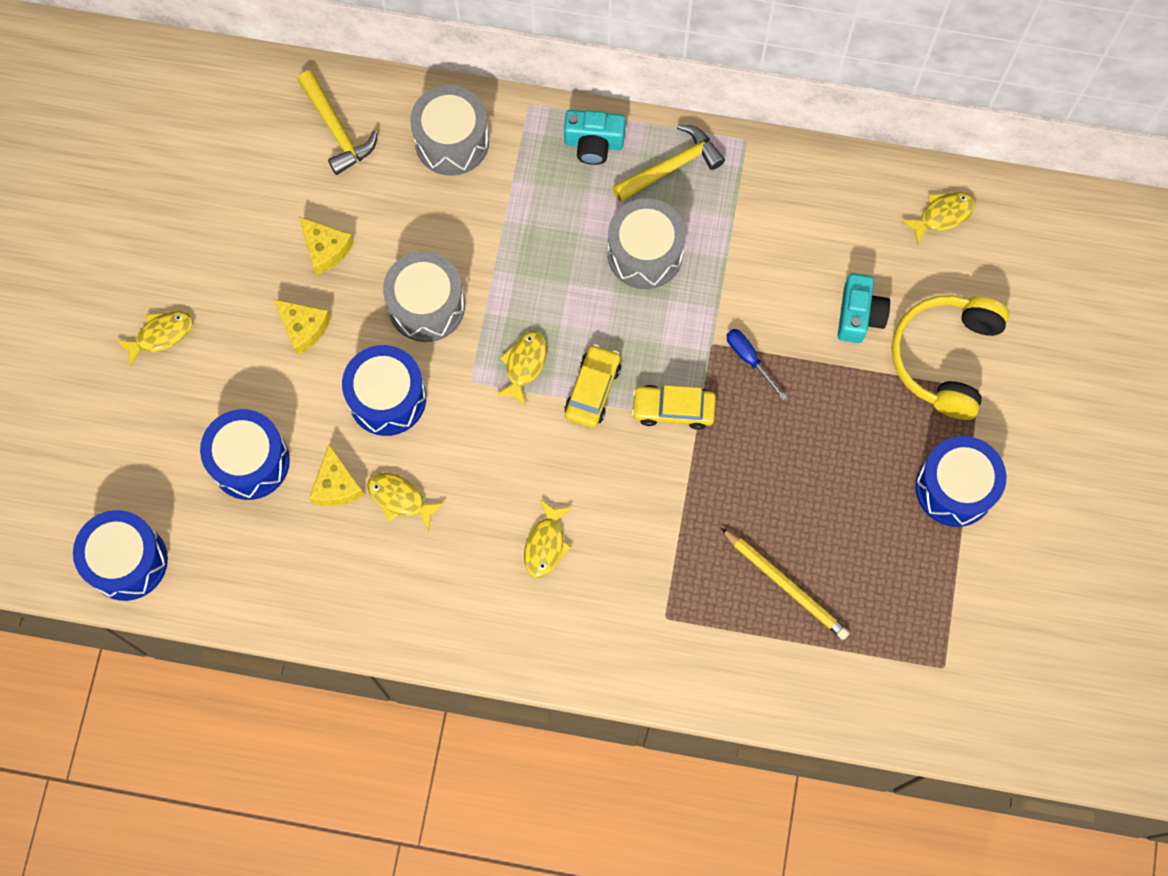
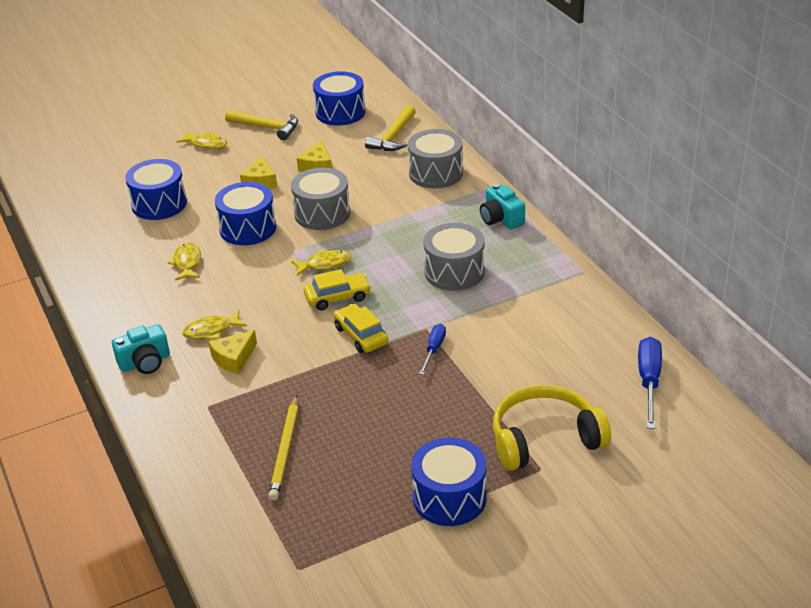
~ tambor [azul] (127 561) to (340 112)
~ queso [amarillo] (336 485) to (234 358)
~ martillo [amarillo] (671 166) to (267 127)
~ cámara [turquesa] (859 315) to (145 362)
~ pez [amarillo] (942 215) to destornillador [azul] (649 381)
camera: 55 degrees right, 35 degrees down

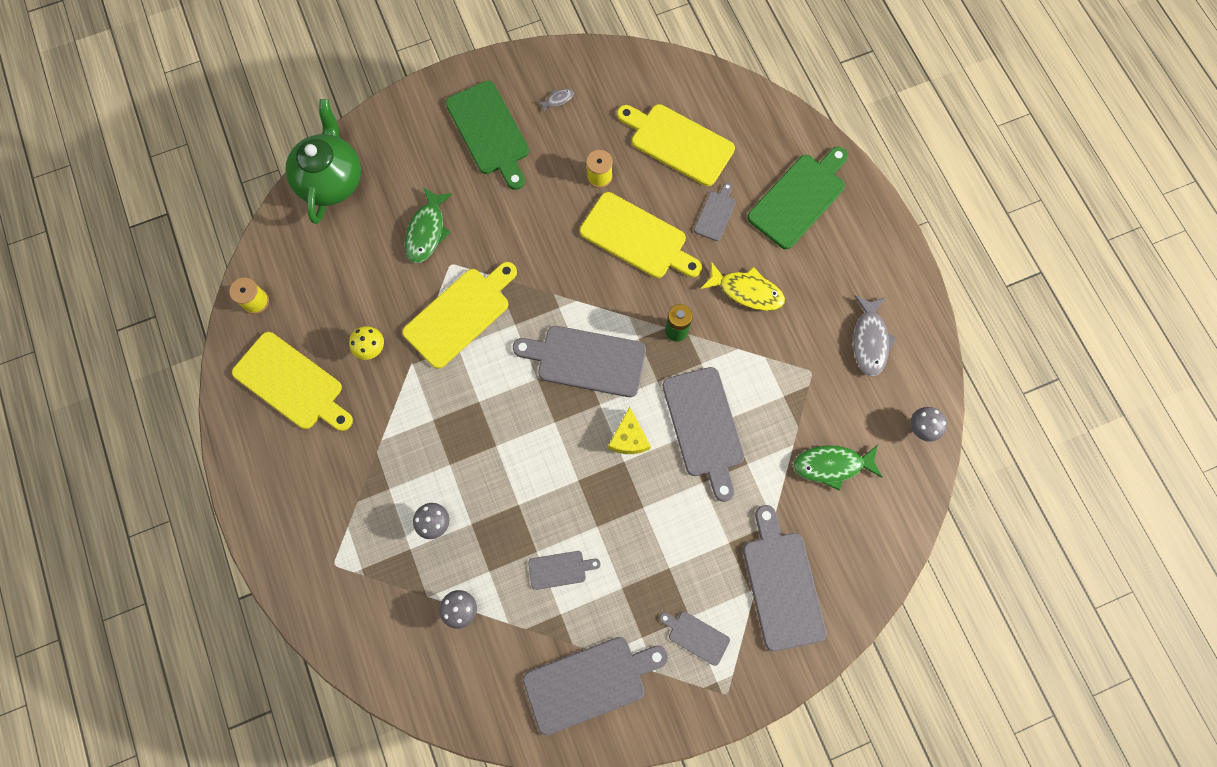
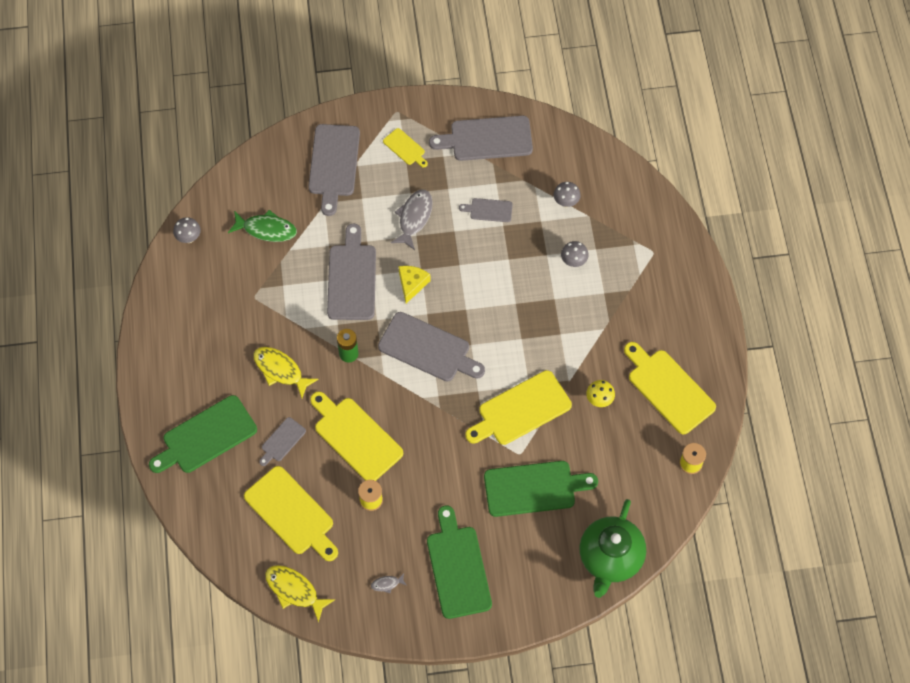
+ pez [amarillo] (294 590)
~ pez [gris] (869 340) to (414 218)
~ pez [verde] (427 231) to tabla de cortar [verde] (534 488)
~ tabla de cortar [gris] (696 636) to tabla de cortar [amarillo] (405 148)
camera: 165 degrees left, 10 degrees down

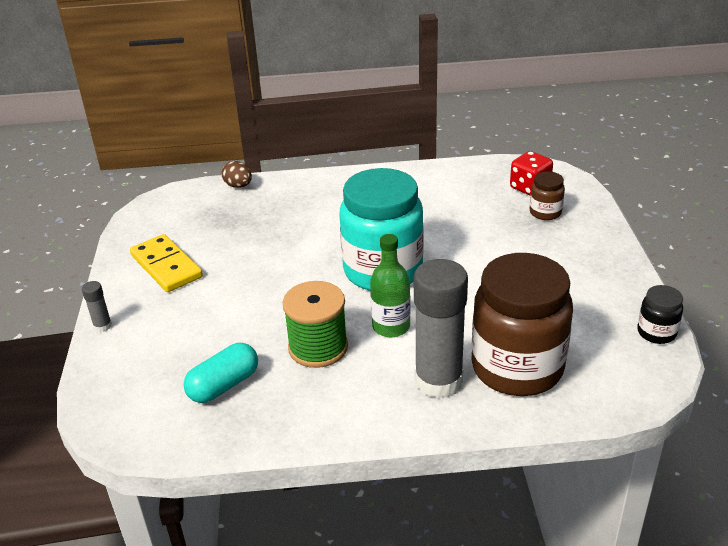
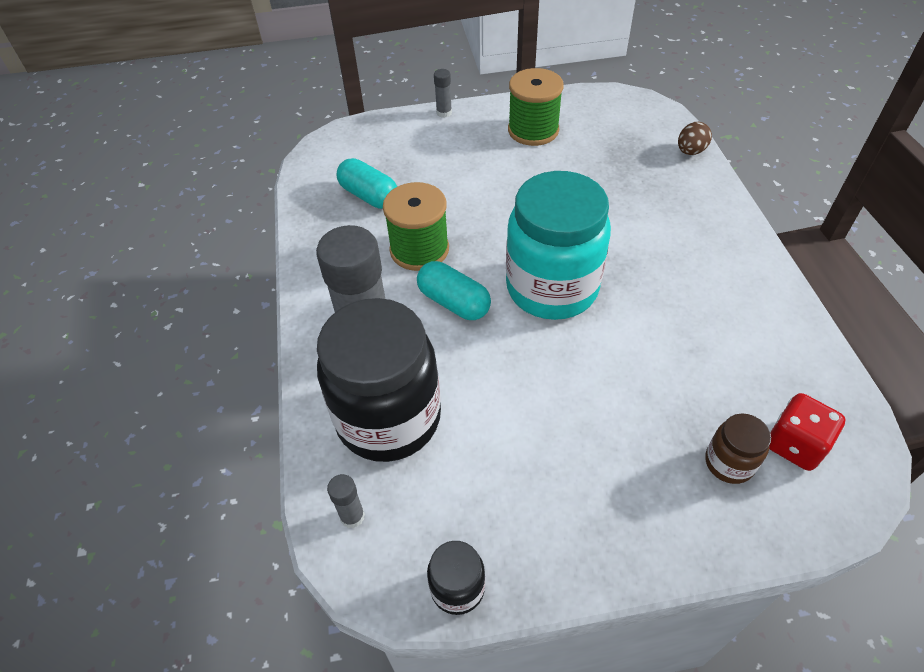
+ barra de pegamento [gris] (352 516)
~ ficha de dominó [amarillo] (166 266) to carrete [verde] (533 130)
~ botella [verde] (391 326) to cápsula [turquesa] (454 302)
~ tarro [marrón] (517 368) to tarro [negro] (388 418)
camera: 85 degrees right, 15 degrees up

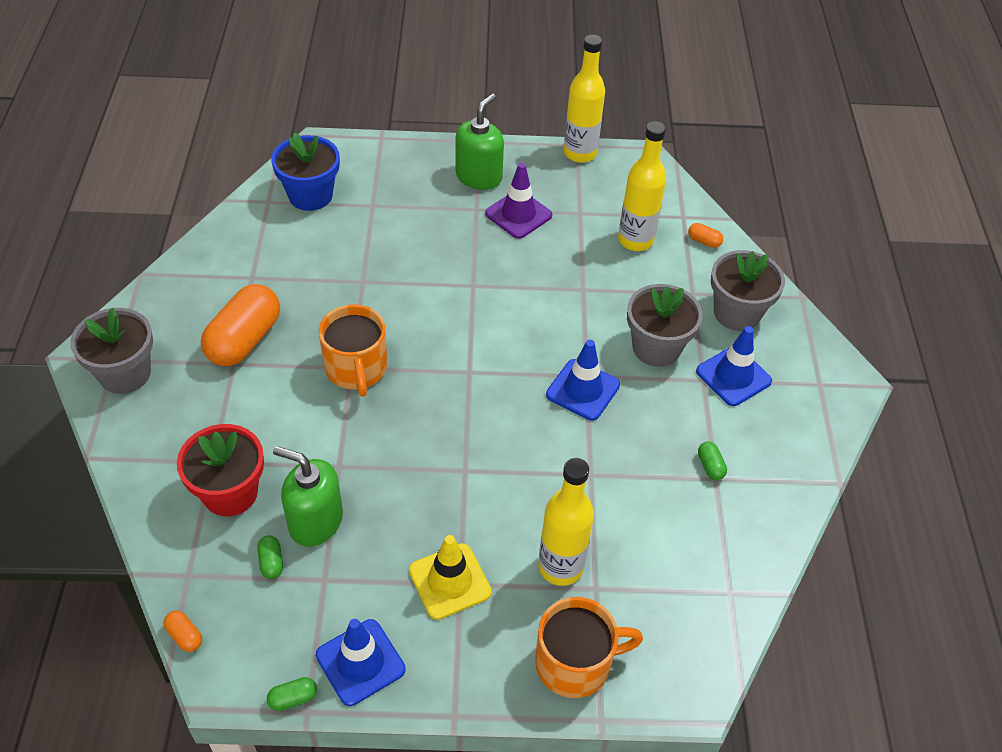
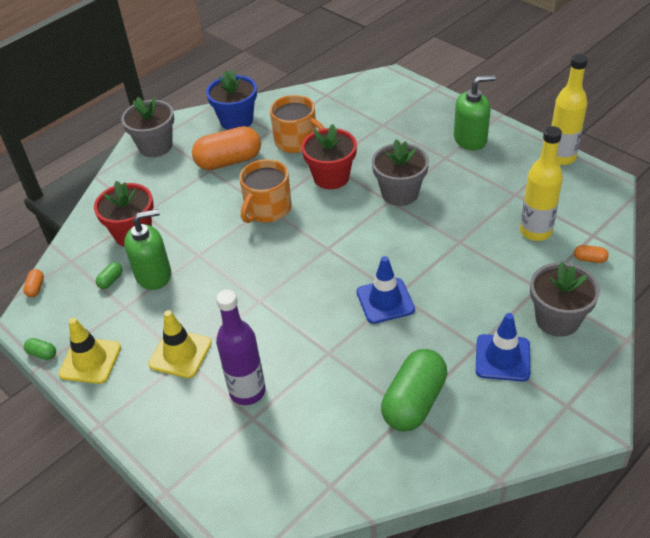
- cono de tráfico [morado] (518 214)
+ maceta [rojo] (331 177)
~ maceta [azul] (310 195) to (236 120)
~ taza [naranja] (575 663) to (297 141)
~ maceta [gris] (656 348) to (400 193)
~ cono de tráfico [azul] (360 662) to cono de tráfico [amarillo] (90 361)
~ botella [amarillo] (560 567) to botella [morado] (247 391)
~ dispensador de jabón [verde] (315 521) = (154 275) 90 degrees clockwise
~ cápsula [naranja] (704 241) = (589 259) 60 degrees counterclockwise
~ cápsula [verde] (710 466) = (414 402) x2.46
camera: 50 degrees right, 5 degrees down

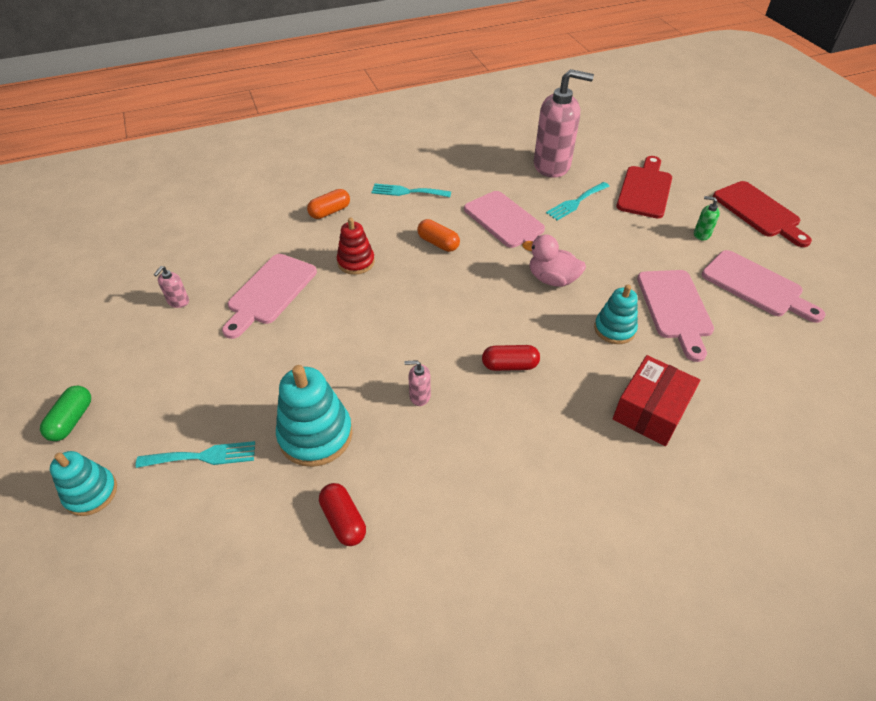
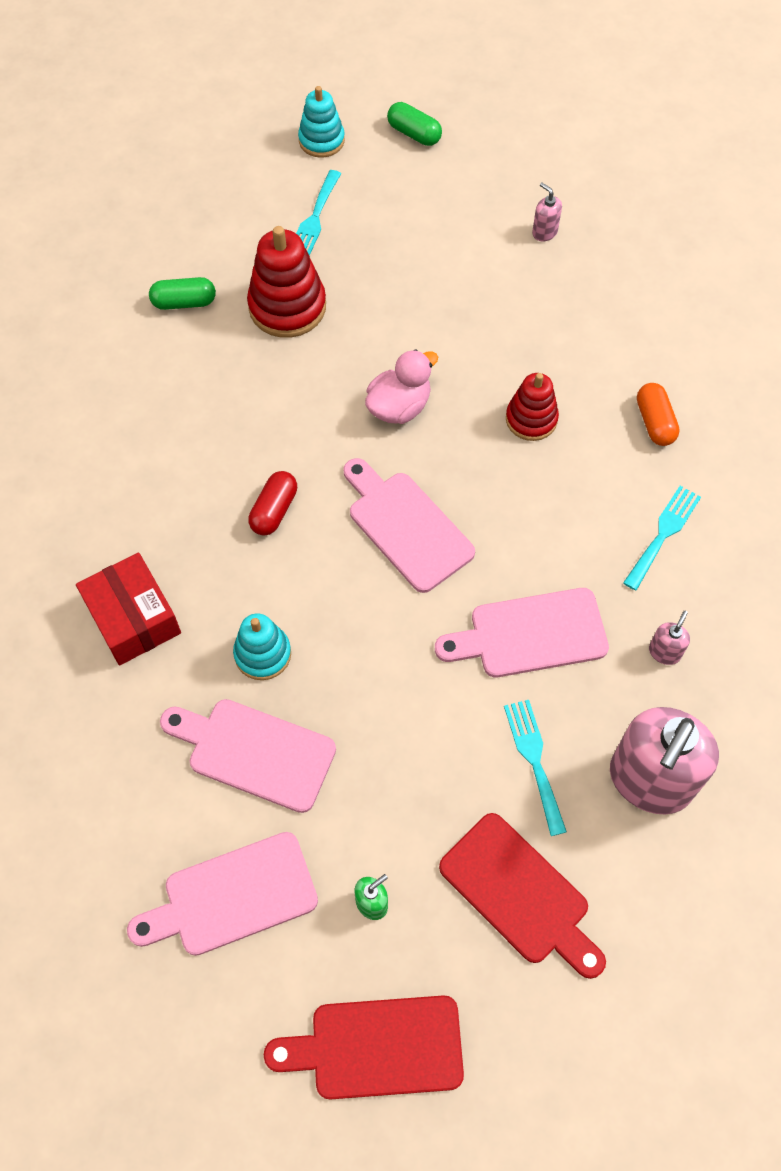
- cápsula [naranja] (438 243)
~ tabla de cortar [rosa] (270 292) to (406 527)
~ dispensador de jabón [rosa] (419 396) to (664 652)
~ pato [rosa] (552 279) to (399 407)
~ juguete apilable [turquesa] (315 435) to juguete apilable [rojo] (287 307)
~ cápsula [rojo] (343 520) to cápsula [verde] (184 302)
camera: 115 degrees right, 15 degrees up

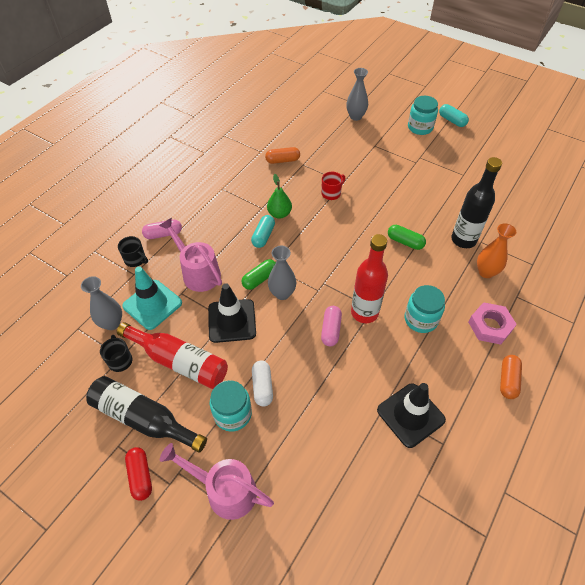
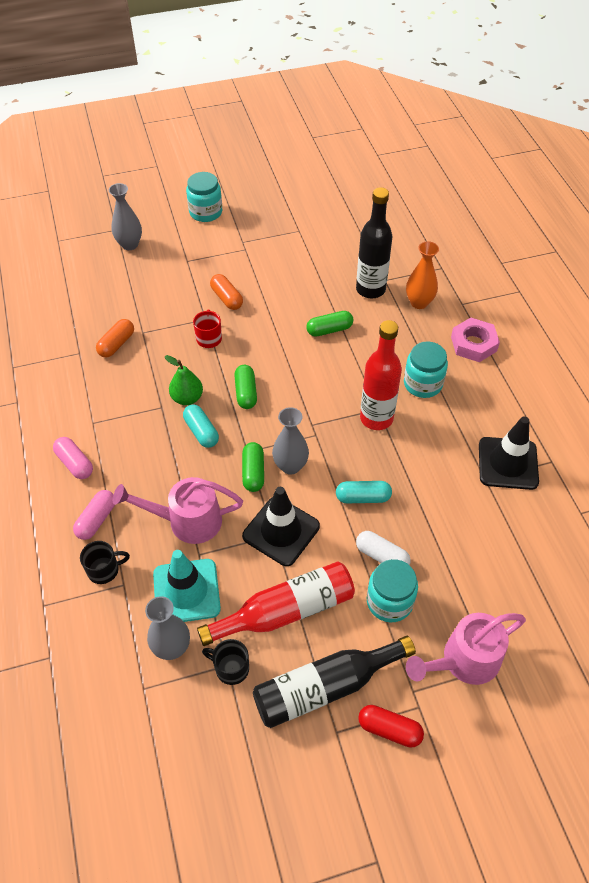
+ cápsula [verde] (246 392)
~ cápsula [rosa] (331 330) to (75 463)
~ cápsula [turquesa] (452 120) to (363 497)
~ cápsula [naranja] (508 380) to (227 298)
camera: 50 degrees left, 0 degrees up

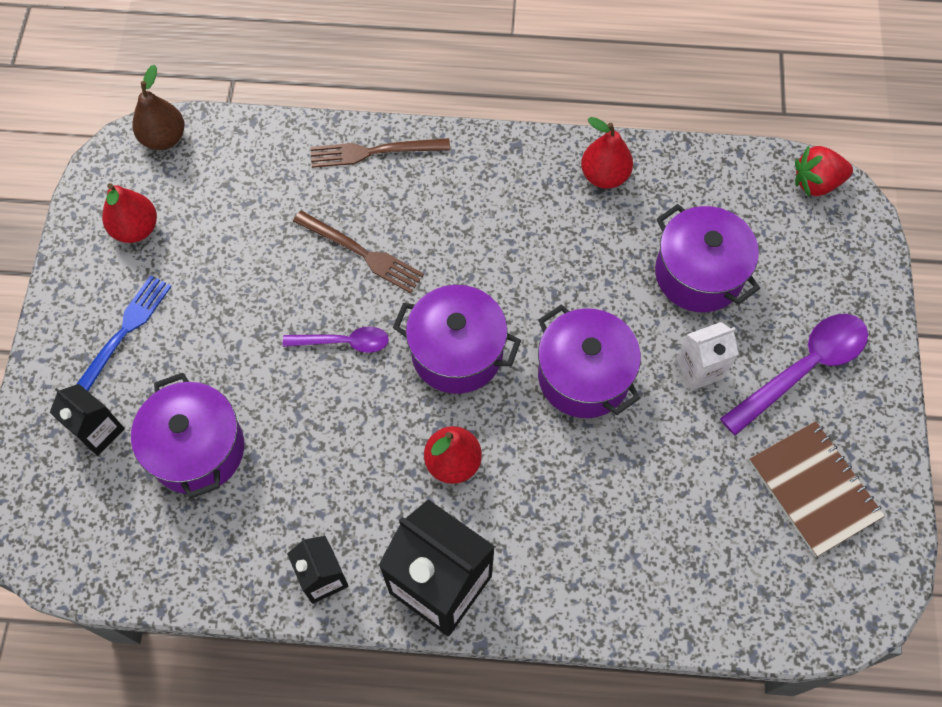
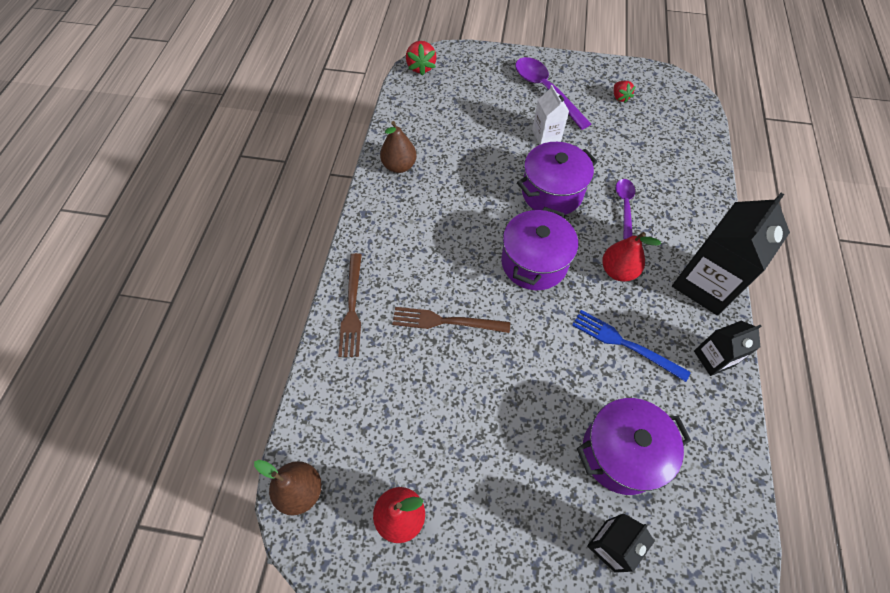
- olla [morado] (698 274)
~ tenedor [azul] (122 334) to (625 344)
~ cuchara [morado] (344 342) to (624 206)
~ cuaderno [marrón] (814 489) to fresa [rojo] (620 97)
~ pera [rojo] (604 176) to pera [marrón] (399 166)
~ tenedor [marrón] (361 253) = (446 321) 120 degrees counterclockwise
camera: 85 degrees left, 5 degrees down

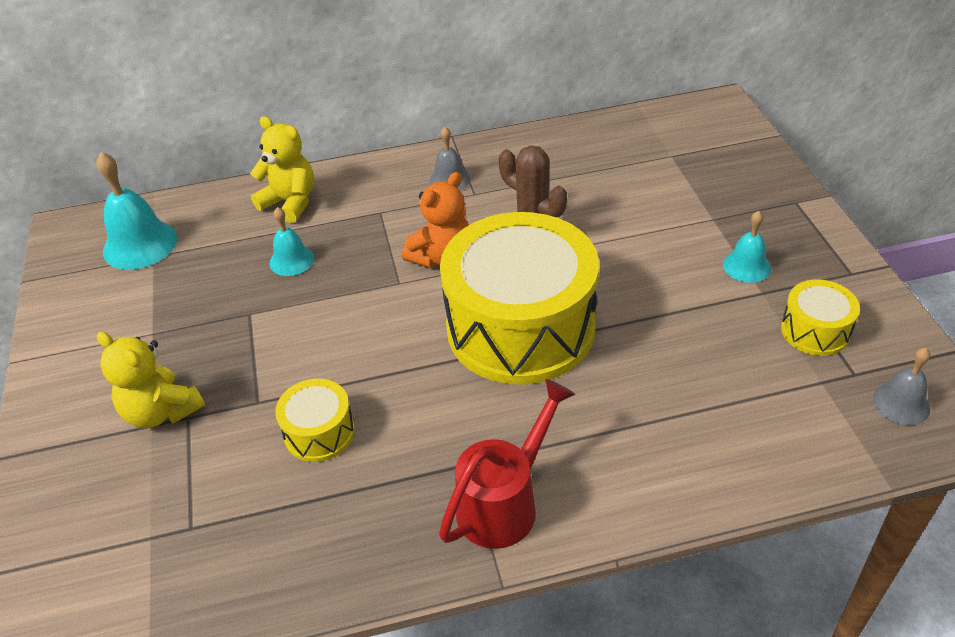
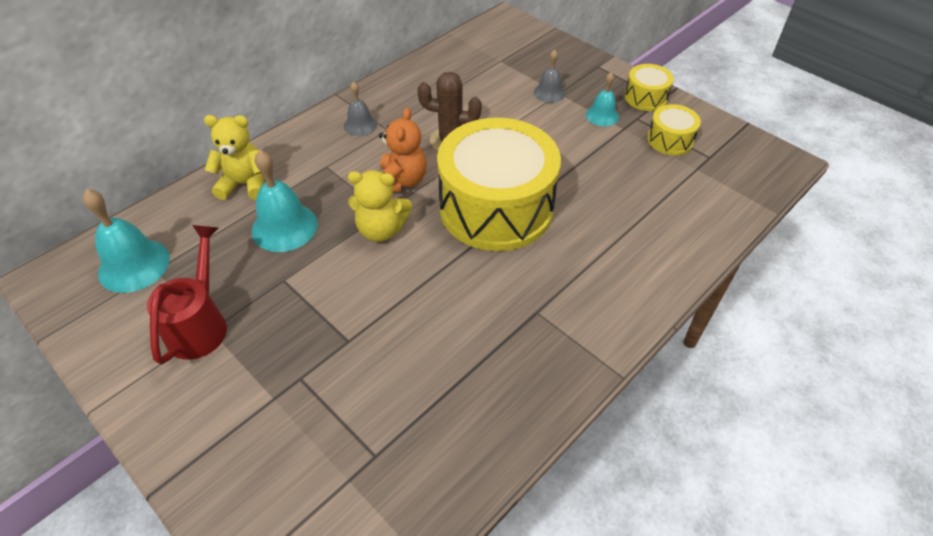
~ osito [amarillo] (161 411) to (381 230)
~ tambor [amarillo] (319 432) to (645 97)
~ regadera [rojo] (505 502) to (200 324)
~ campana [gris] (901 403) to (549 93)
~ campana [turquesa] (291 260) = (284 227) x1.69
camera: 35 degrees left, 5 degrees up

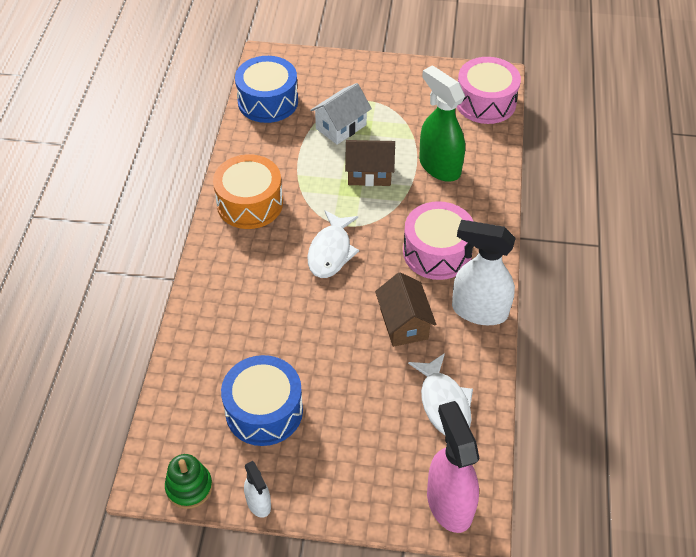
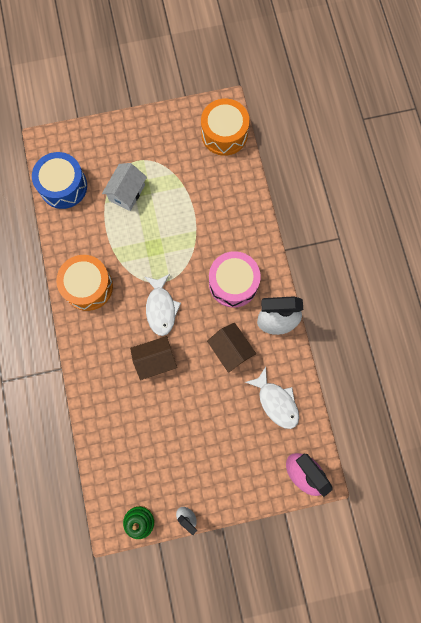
- tambor [azul] (264 411)
- pulverizador [verde] (439 166)
~ casa [marrón] (369 173) to (155 360)
~ tambor [rosa] (485 102) to tambor [naranja] (224 134)
camera: 20 degrees left, 25 degrees up

